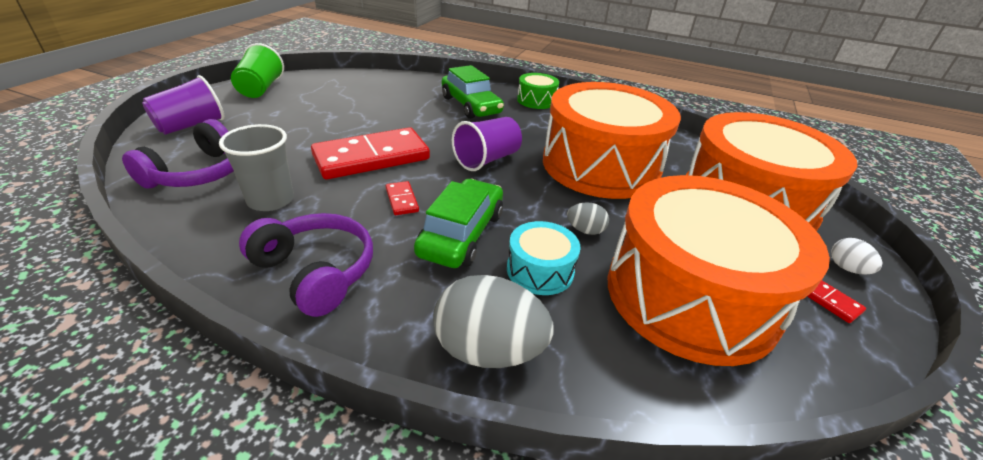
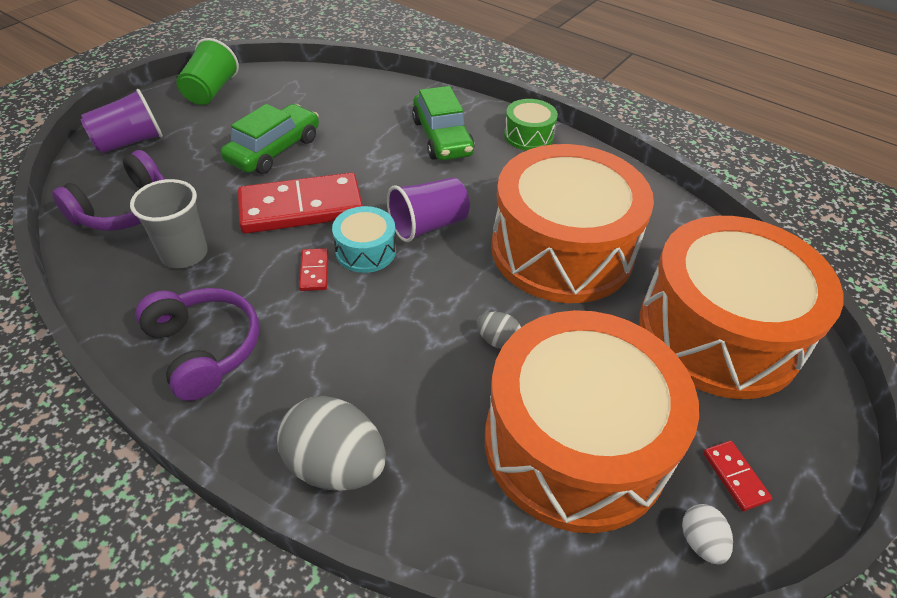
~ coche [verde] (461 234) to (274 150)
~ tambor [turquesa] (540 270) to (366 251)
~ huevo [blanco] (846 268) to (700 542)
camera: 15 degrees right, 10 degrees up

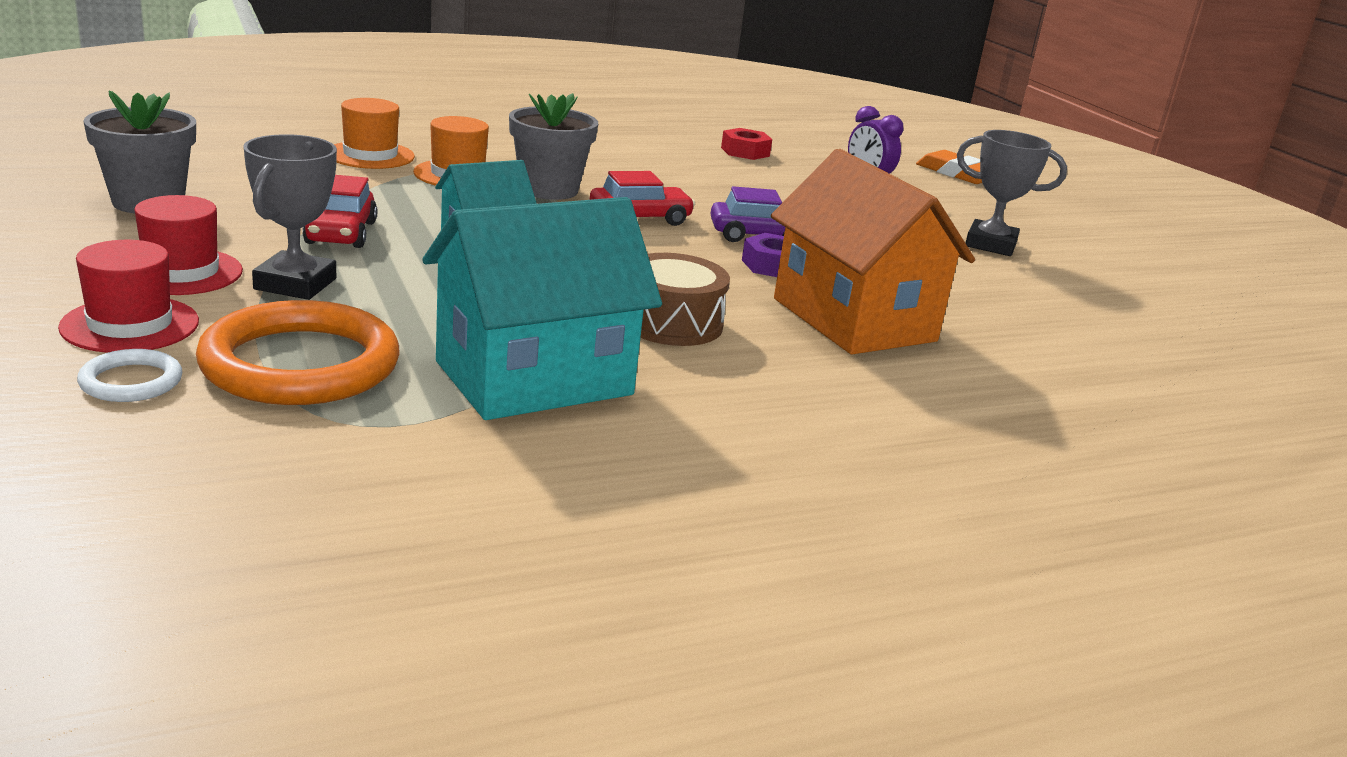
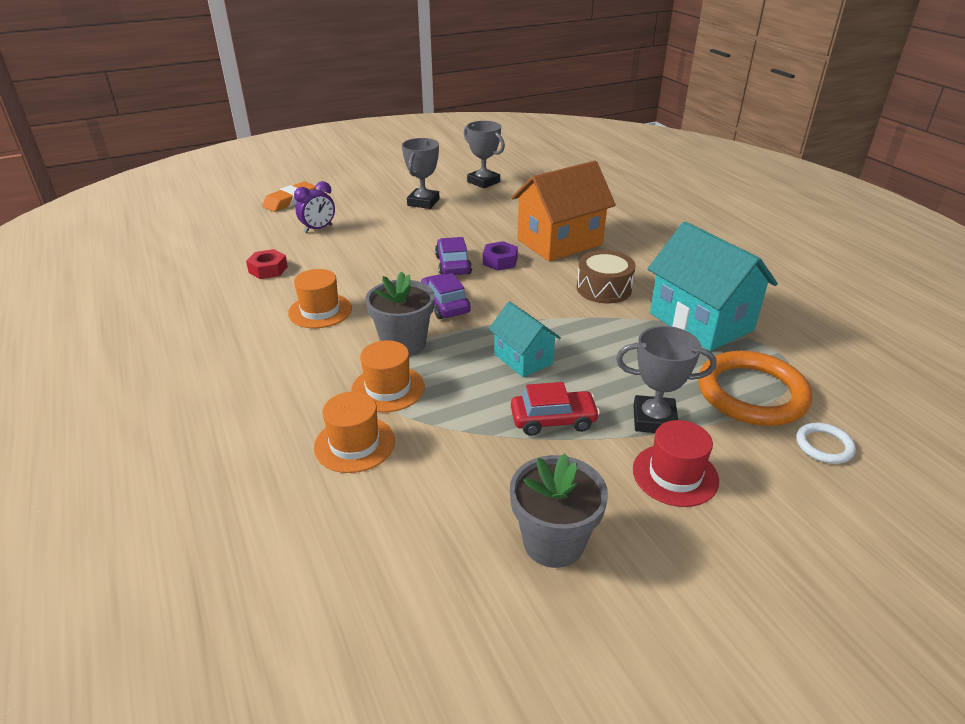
- sombrero [rojo] (130 325)
+ sombrero [naranja] (320 311)
+ trofeo [gris] (483 182)
~ coche [rojo] (640 218) to coche [morado] (445 304)
camera: 90 degrees left, 10 degrees up

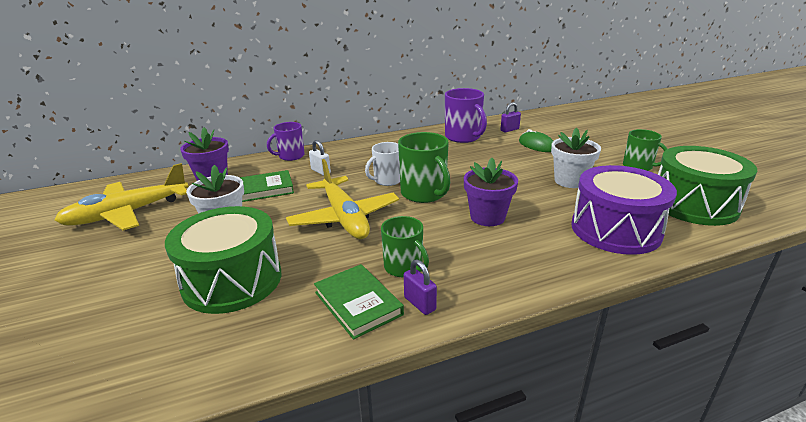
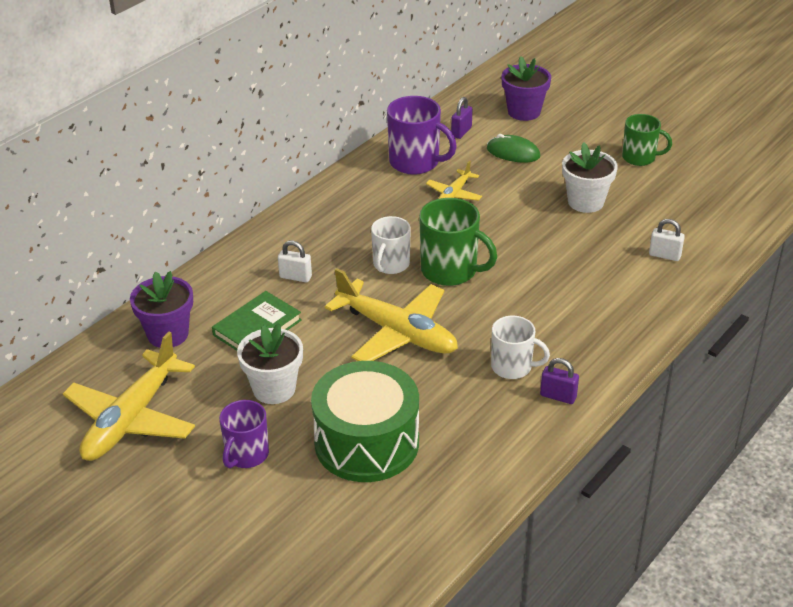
- libro [verde] (358 303)
- tambor [verde] (694 204)
+ avión [amarillo] (454 194)
~ taza [morado] (290 156) to (246 455)
~ maceta [morado] (487 217) to (524 112)
~ tambor [morado] (615 230) to candado [blanco] (664 255)
~ taza [verde] (404 267) to taza [blanco] (513 367)
camera: 30 degrees left, 10 degrees up

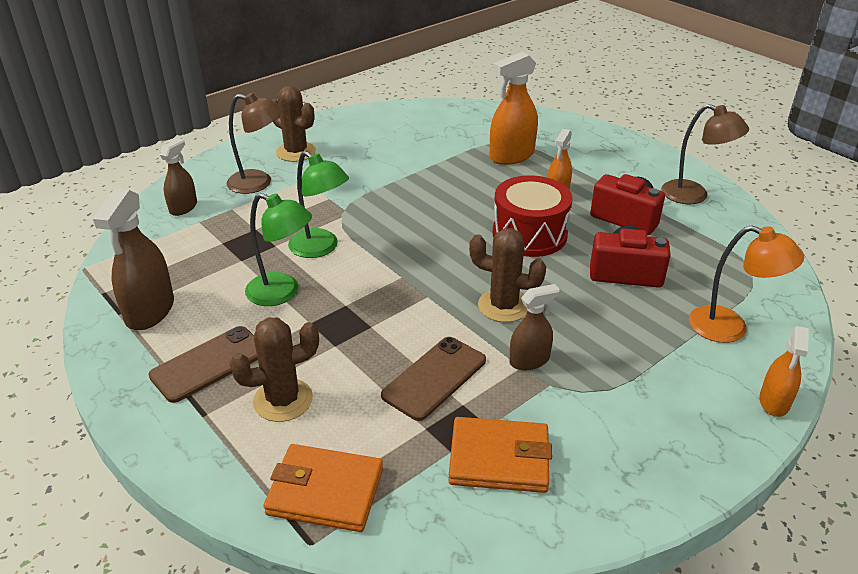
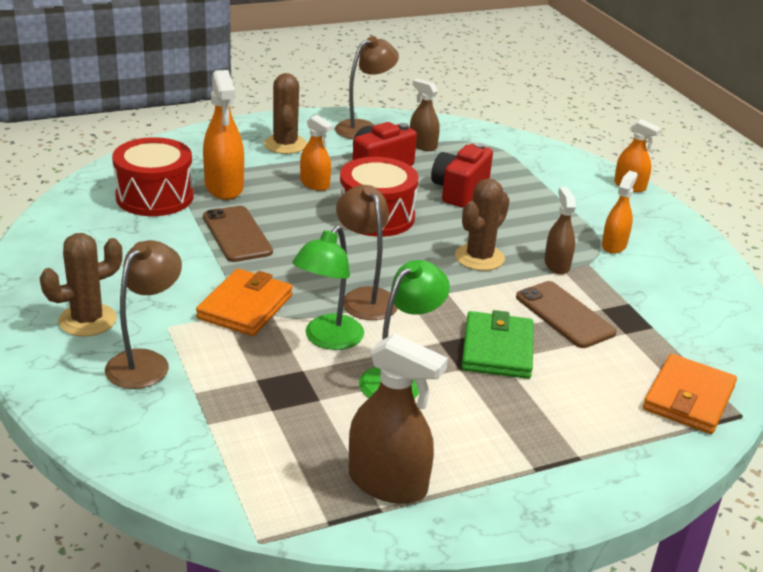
- lámpara [naranja] (730 328)
+ tambor [rojo] (154 197)
+ lámpara [marrón] (365 297)
+ cartera [verde] (497 349)
+ pulverizador [naranja] (614 245)
~ móvil [marrón] (209 364) to (237 234)
~ pulverizador [marrón] (183 207) to (422 145)
~ cactus [marrón] (283 400) to (285 144)
~ cartera [naranja] (499 459) to (245 307)
~ lámpara [verde] (320 248) = (327 339) 150 degrees clockwise
camera: 75 degrees left, 5 degrees down

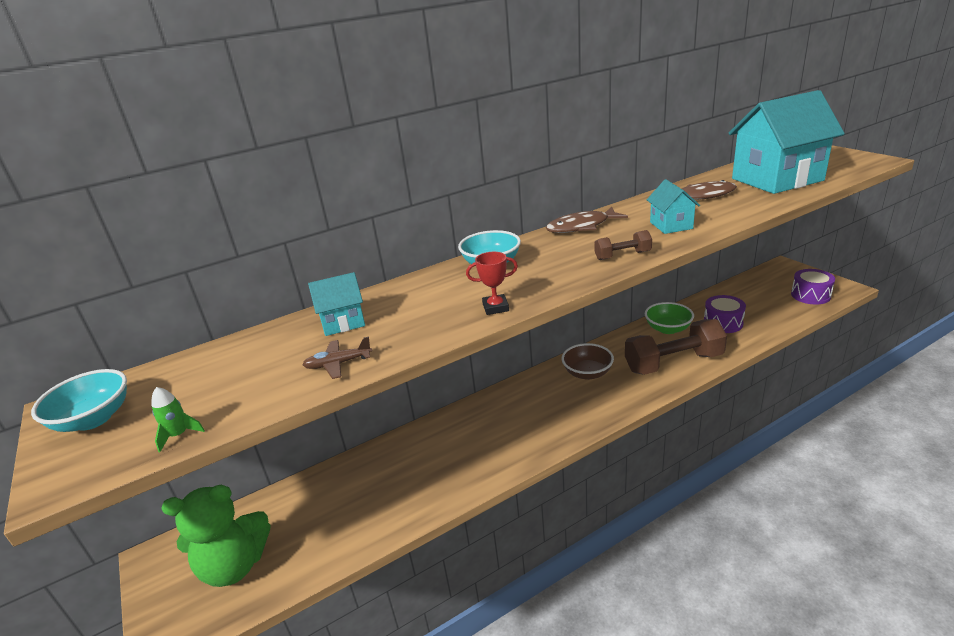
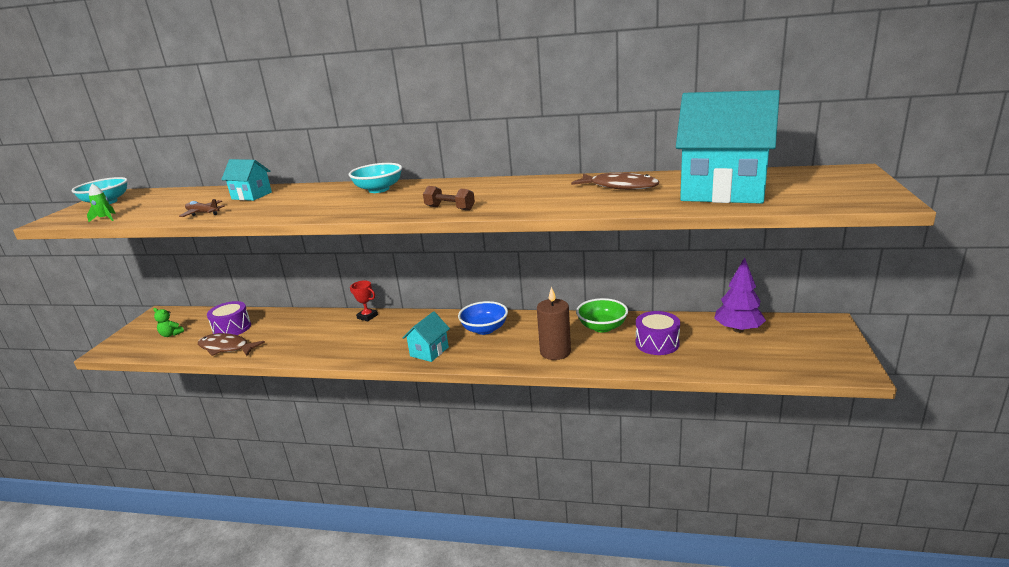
+ árbol [morado] (738 329)
~ trofeo [rojo] (495 307) to (367 316)
~ pez [marrón] (581 226) to (226 348)
~ casa [turquesa] (671 225) to (429 351)
~ tambor [morado] (810 295) to (232 328)
~ mancuerna [marrón] (673 363) to vela [marrón] (555 352)
~ cuenco [marrón] (587 373) to cuenco [azul] (484 329)
~ osito [verde] (234 566) = (171 334) x0.40
camera: 40 degrees right, 5 degrees down

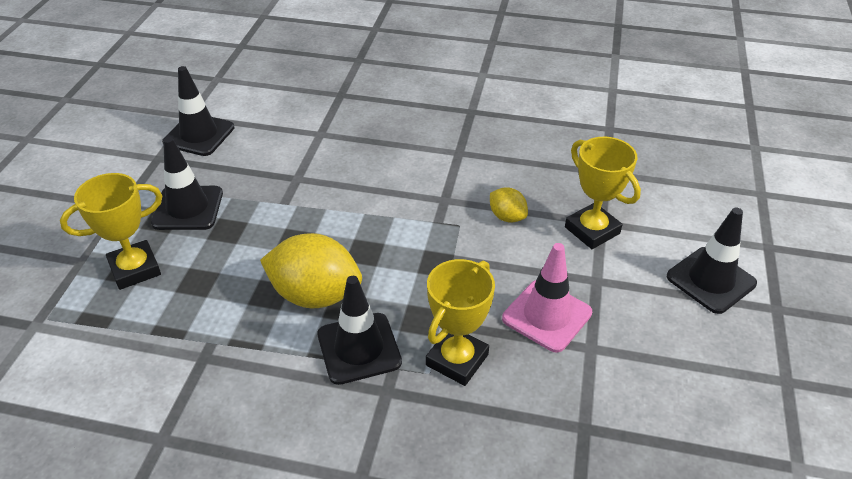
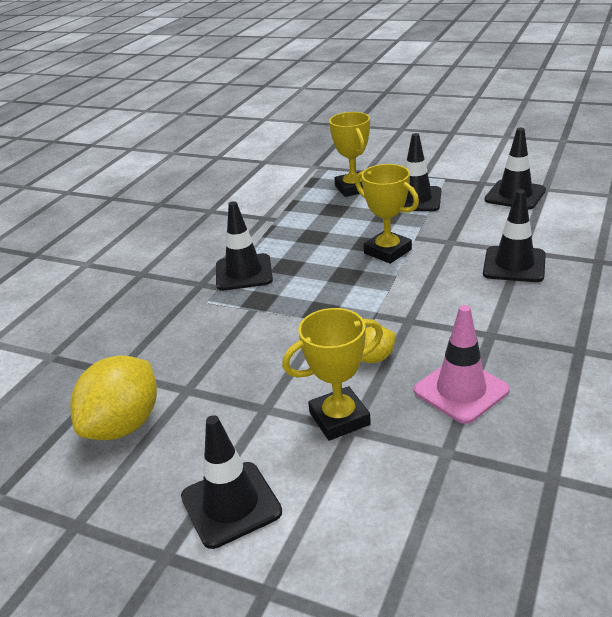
+ cono de tráfico [negro] (514 264)
~ limón [amarillo] (315 295) to (124 425)
~ trofeo [amarillo] (457 360) to (387 251)
~ cono de tráfico [rosa] (547 316) to (461 390)
camera: 105 degrees right, 10 degrees down

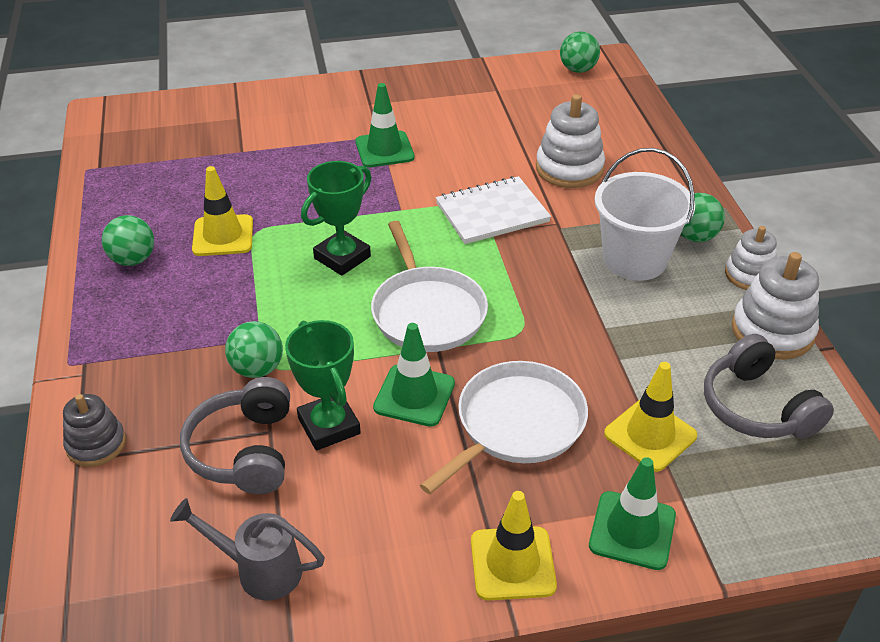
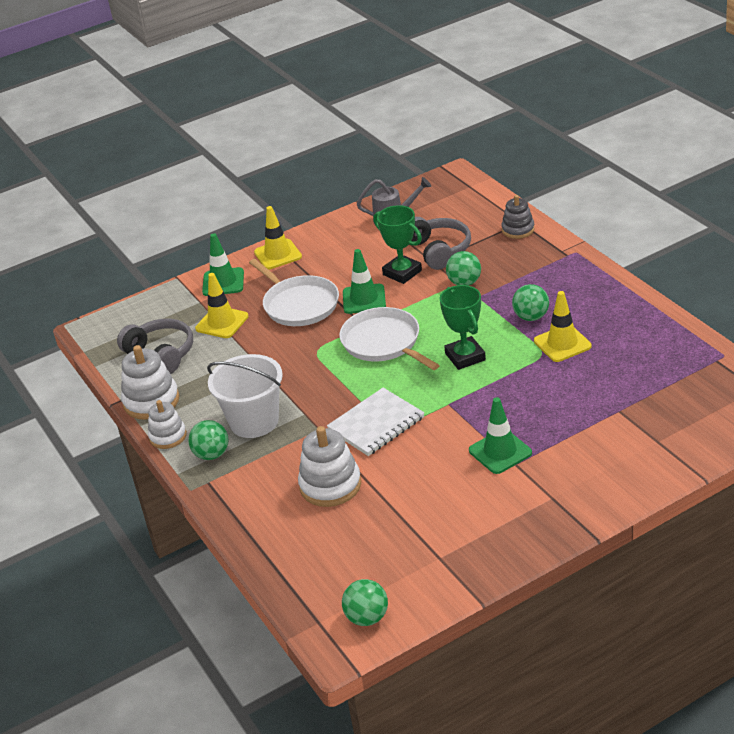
~ pelota [verde] (133 260) to (531 317)
~ trofeo [verde] (342 257) = (465 357) 45 degrees counterclockwise
~ sartén [blanco] (516 424) = (299 304) 60 degrees counterclockwise
camera: 165 degrees right, 5 degrees down

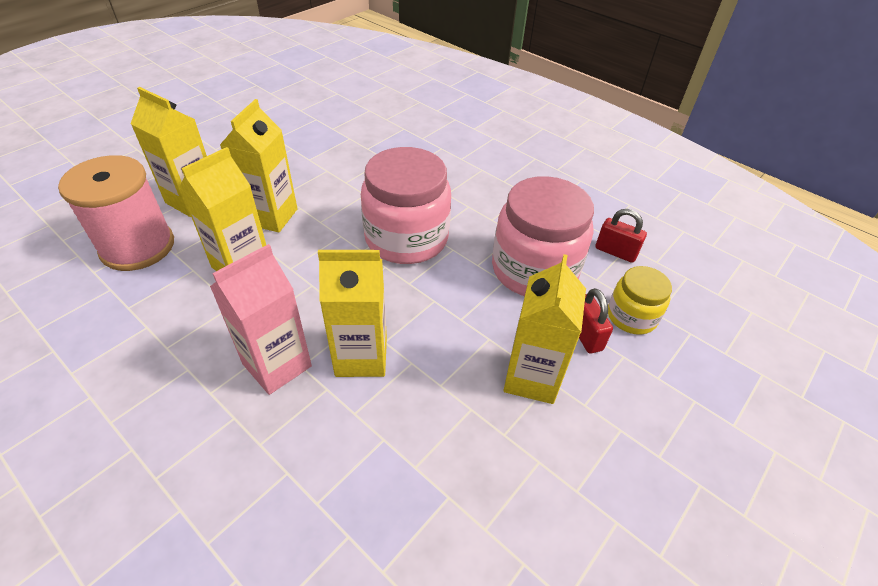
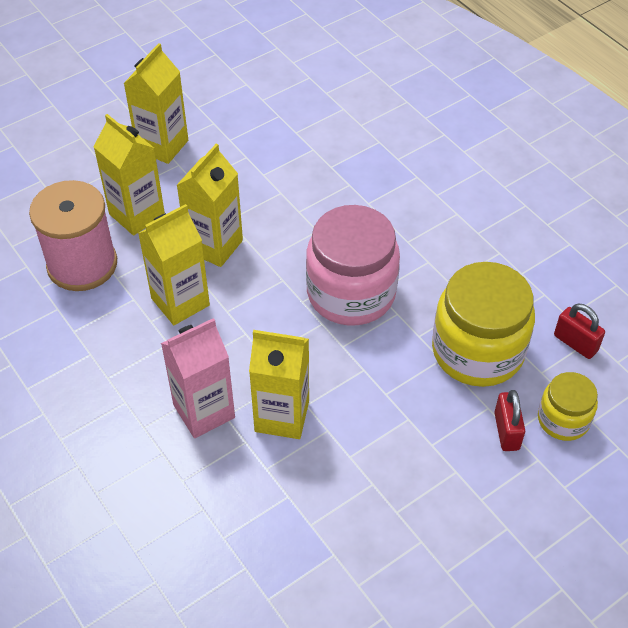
~ cartón de leche [amarillo] (531 377) to (162 146)
~ tarro [rosa] (534 270) to tarro [amarillo] (477 351)
camera: 15 degrees right, 5 degrees up

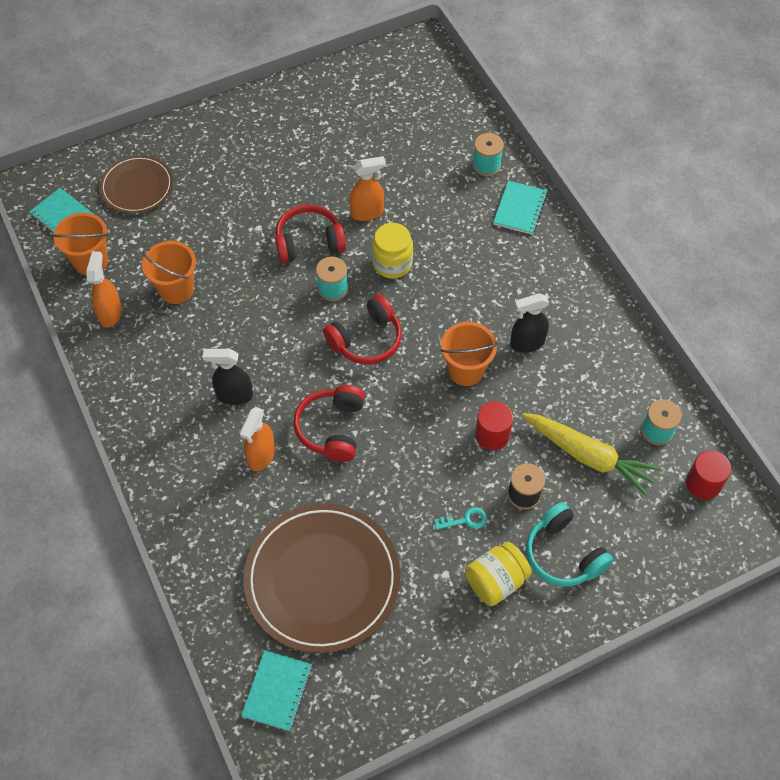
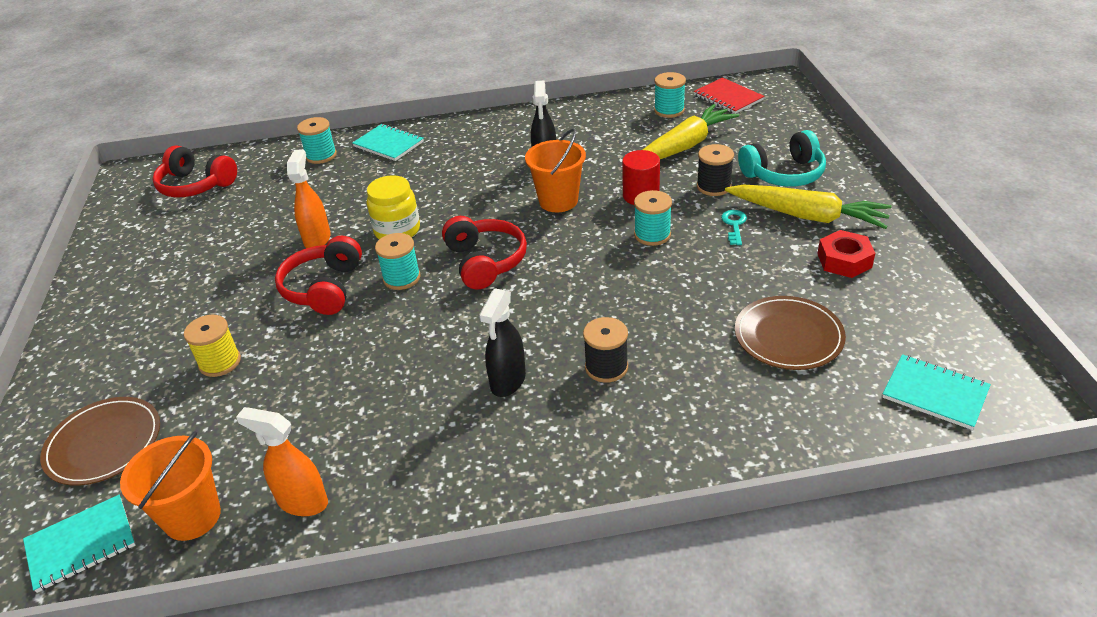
- balde [naranja] (176 289)
+ carrete [amarillo] (220 362)
+ carrete [turquesa] (652 235)
+ tuerca [rojo] (844 260)
~ auriculares [rojo] (332 428) to (196 185)
~ pulverizador [naranja] (261 456) to carrete [negro] (606 367)
~ tarro [amarillo] (495 581) to zanahoria [amarillo] (807 216)
~ cilindro [rojo] (703 483) to cuaderno [rojo] (728 97)
~ plato [marrón] (322 579) = (788 336) x0.57
camera: 70 degrees left, 20 degrees down

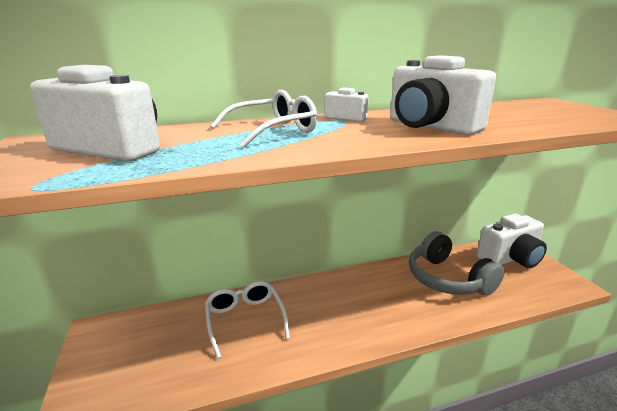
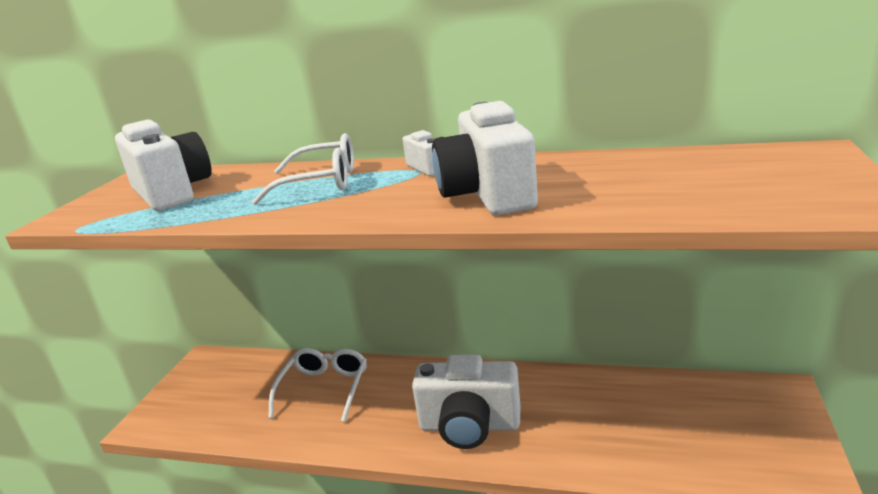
- auriculares [gris] (447 279)
~ cámara [blanco] (510 258) to (469 426)
camera: 35 degrees right, 0 degrees up

